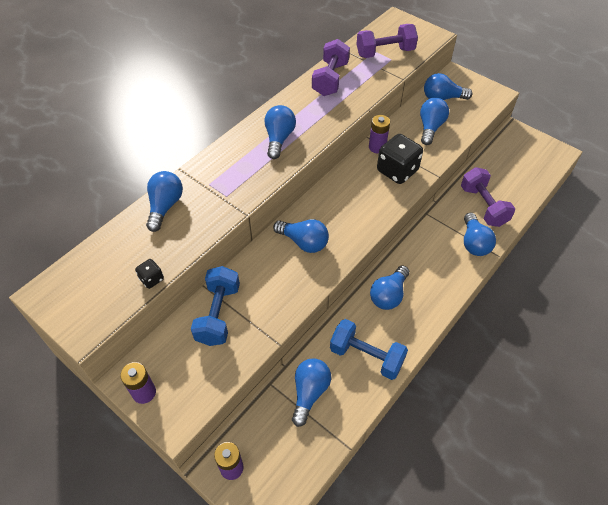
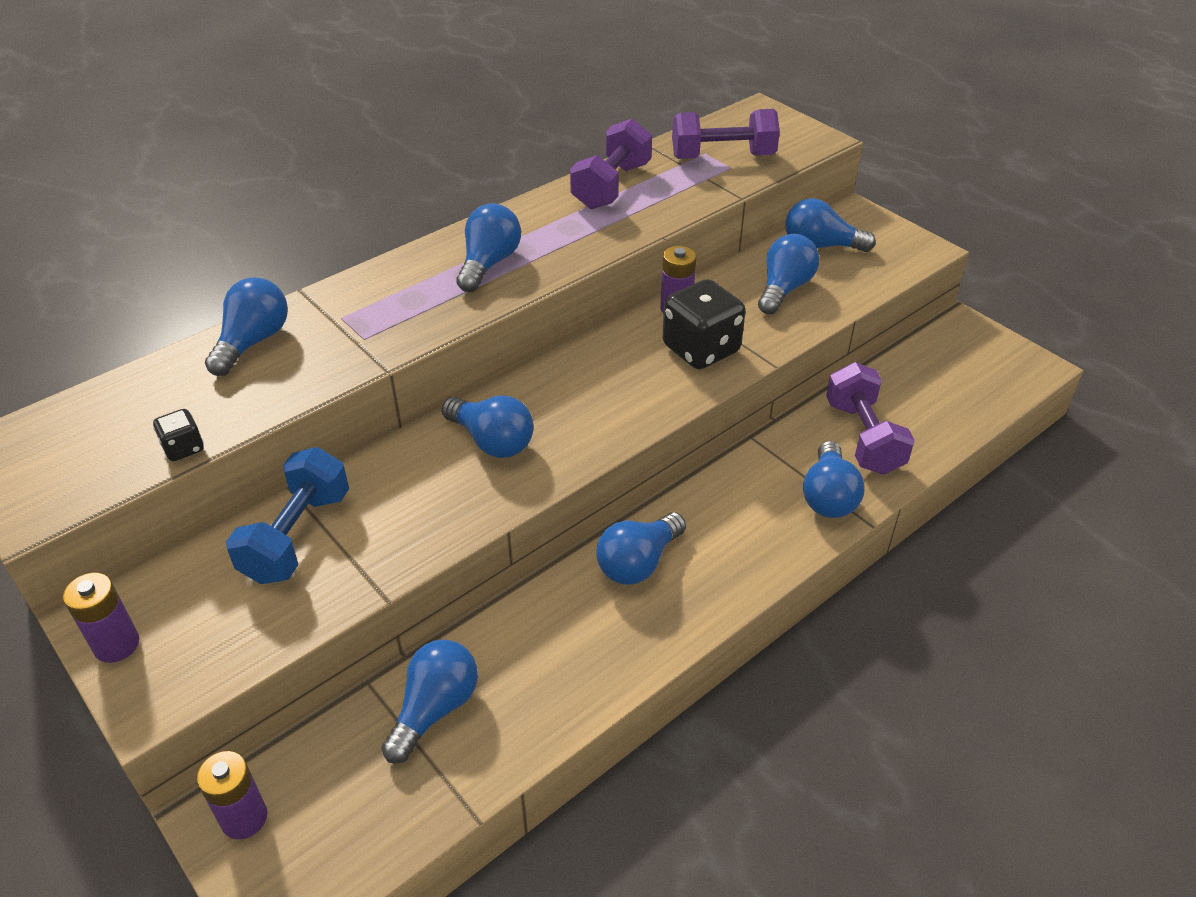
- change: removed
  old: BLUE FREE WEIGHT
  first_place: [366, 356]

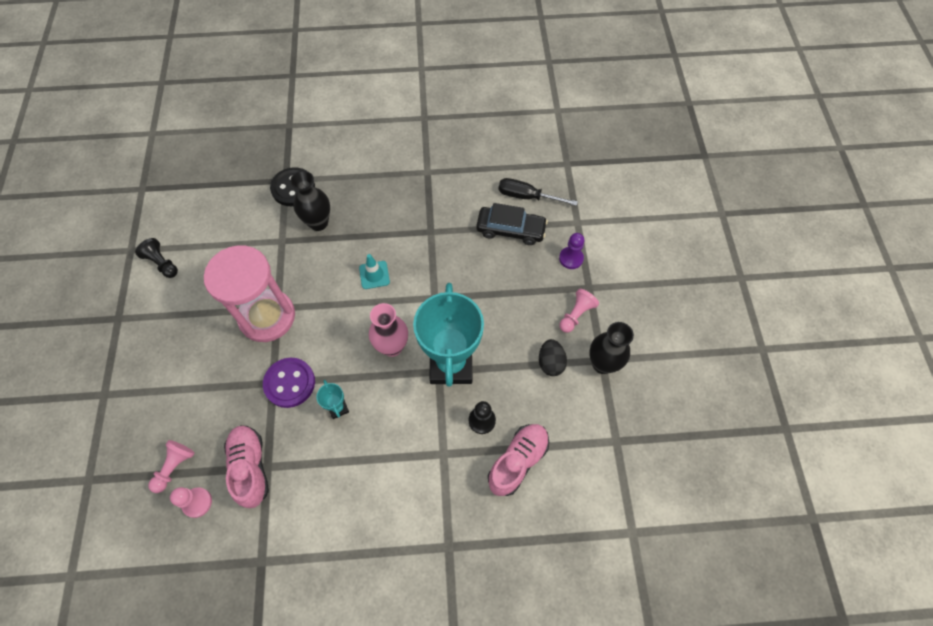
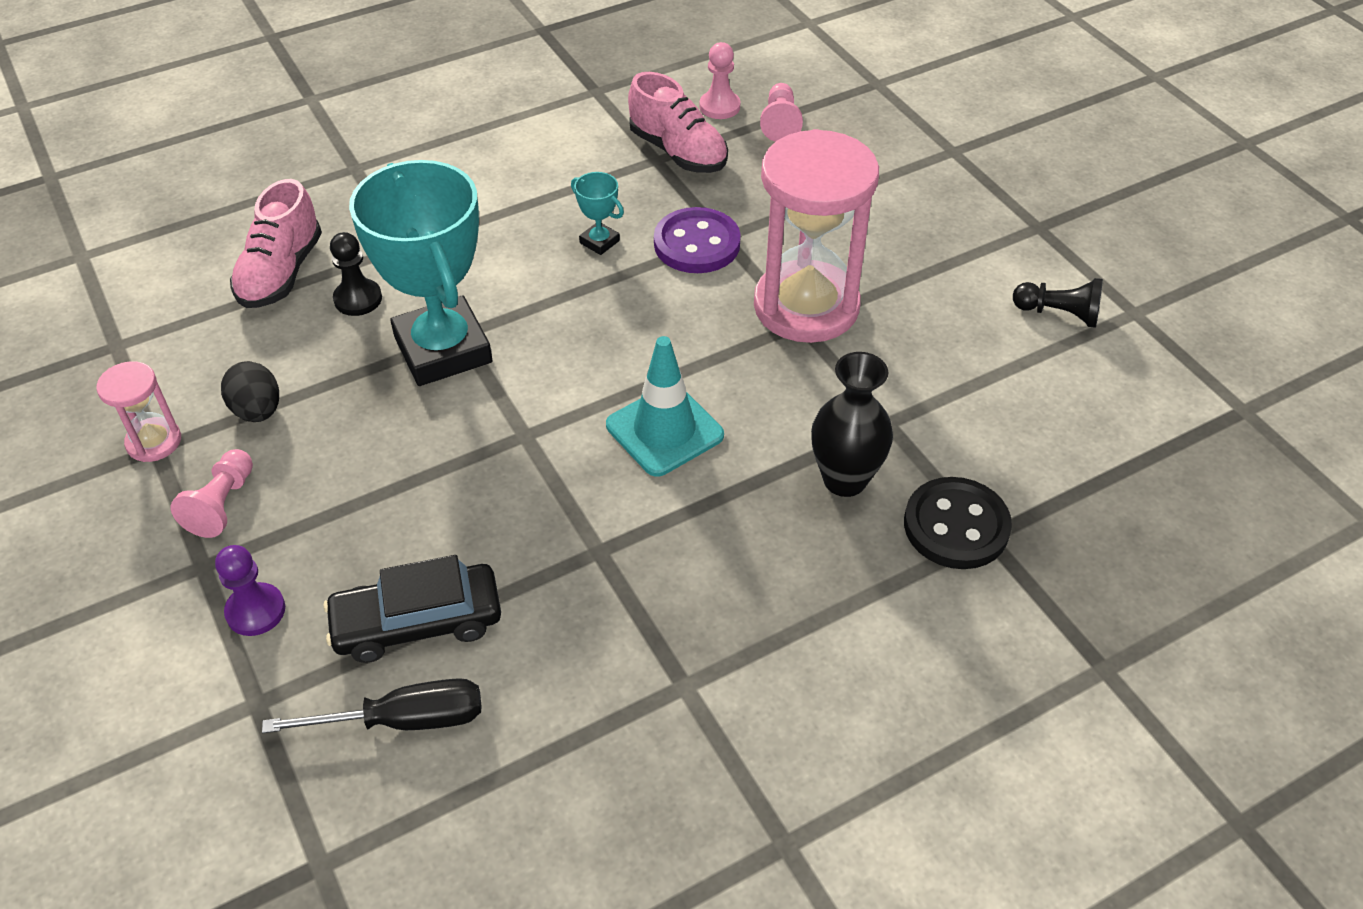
- change: replaced
  old: BLACK FLOWER VASE
  new: PINK HOURGLASS
  first_place: [602, 364]
  second_place: [154, 442]
- change: resized
  old: TURQUOISE SAFETY CONE
  first_place: [374, 275]
  second_place: [664, 430]
  factor: 1.55
- change: removed
  old: PINK FLOWER VASE
  first_place: [392, 347]

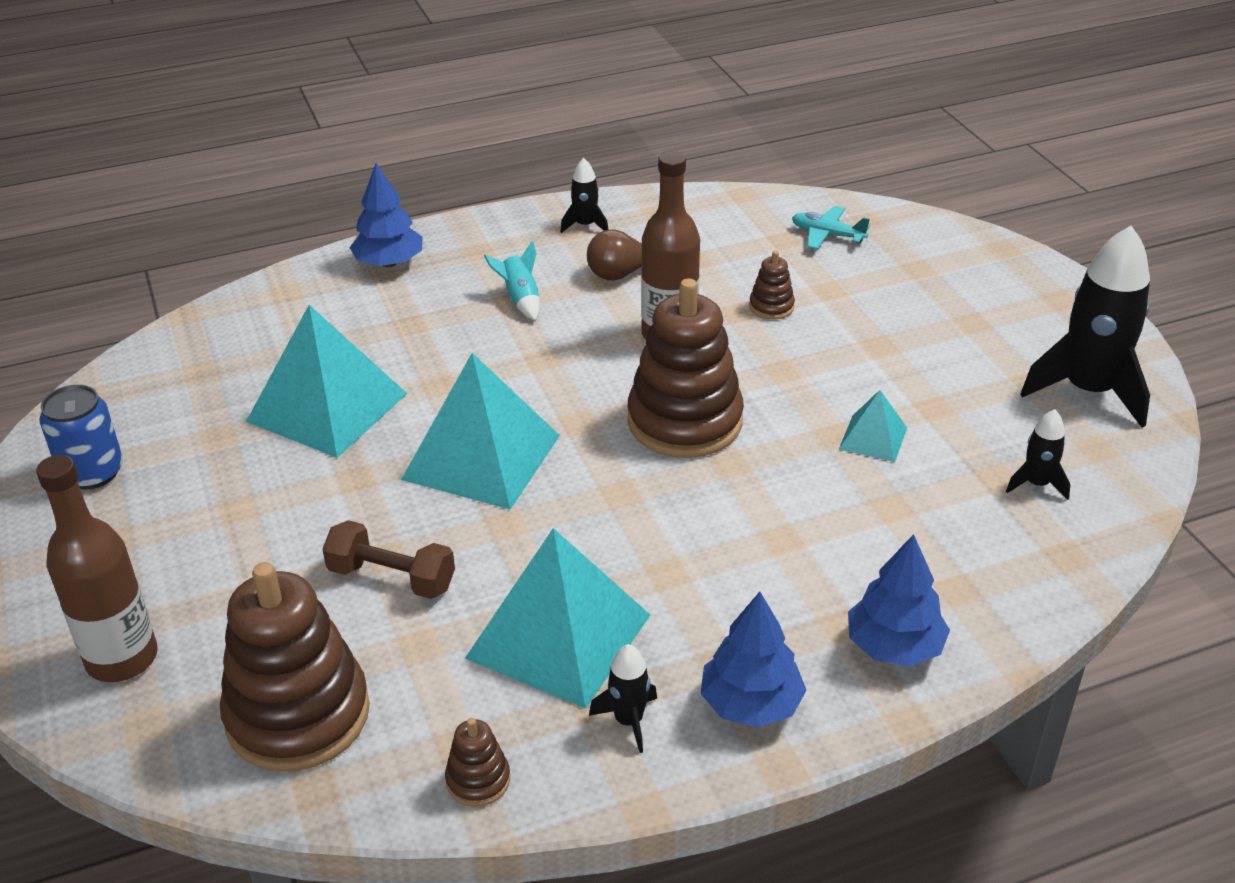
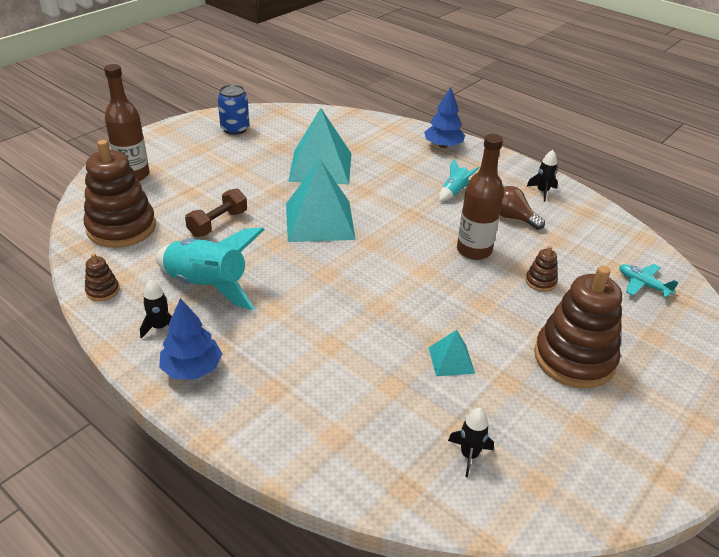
- change: replaced
  old: TURQUOISE PYRAMID
  new: TURQUOISE SPACESHIP
  first_place: [559, 636]
  second_place: [207, 286]
- change: turned
  old: BROWN FREE WEIGHT
  first_place: [391, 578]
  second_place: [218, 223]
  degrees: 45
- change: moved
  old: BROWN STACKING RINGS
  first_place: [684, 421]
  second_place: [574, 358]
- change: turned
  old: TURQUOISE TOY PLANE
  first_place: [827, 235]
  second_place: [643, 284]
  degrees: -45
- change: removed
  old: BLUE TREE
  first_place: [894, 646]
- change: removed
  old: BLACK SPACESHIP
  first_place: [1088, 391]

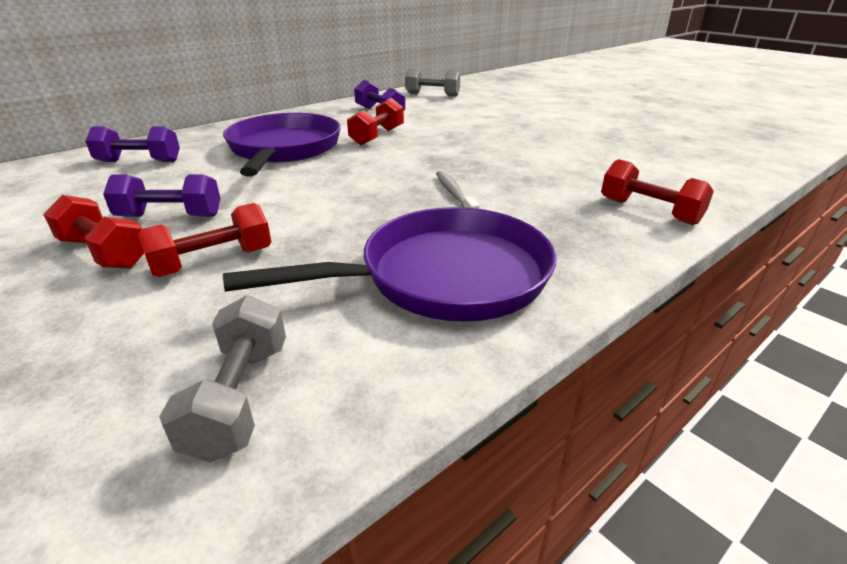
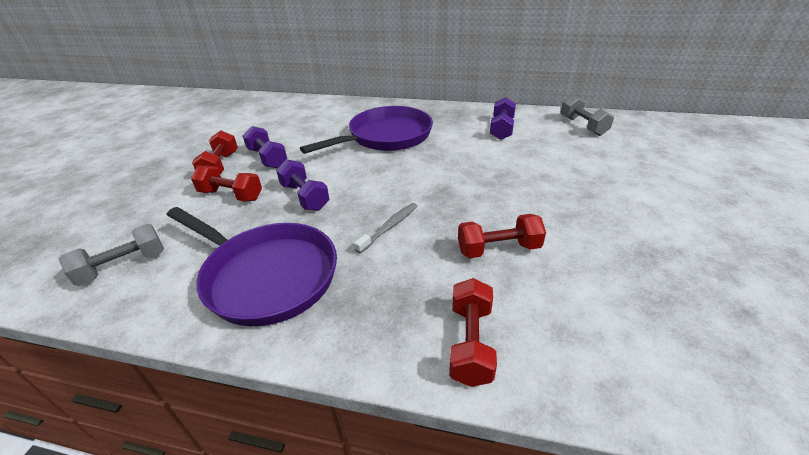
- change: moved
  old: ROYAL PURPLE FREE WEIGHT
  first_place: [139, 162]
  second_place: [305, 197]
- change: moved
  old: RED FREE WEIGHT
  first_place: [377, 136]
  second_place: [498, 249]

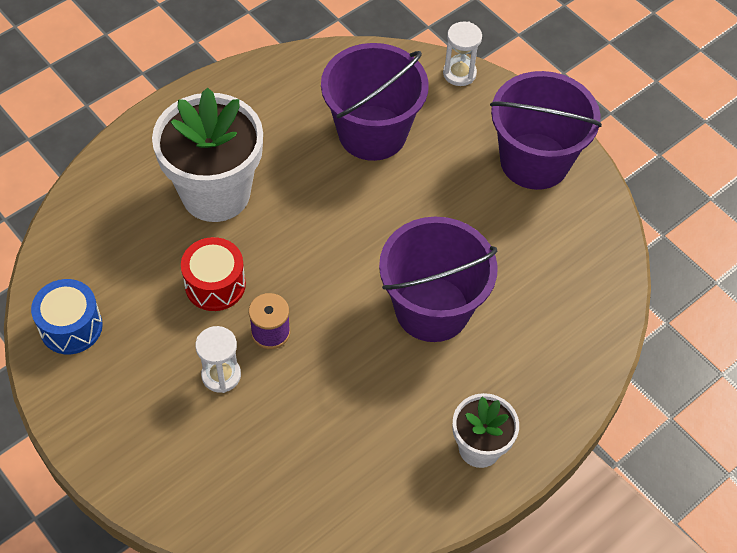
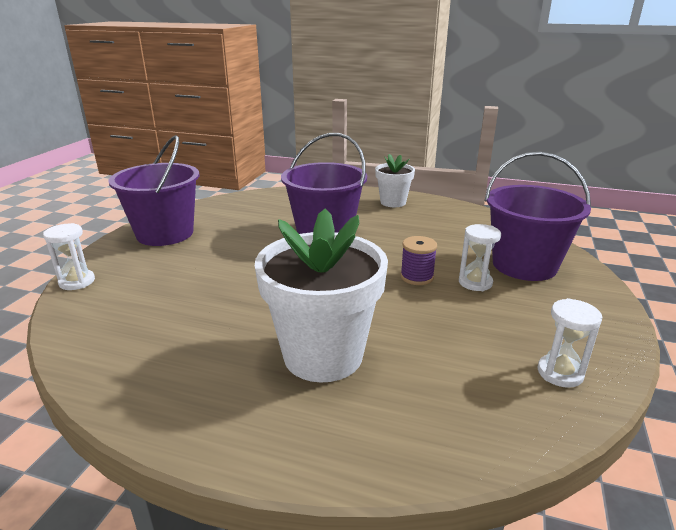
- change: moved
  old: ROYAL PURPLE BUCKET
  first_place: [372, 133]
  second_place: [524, 265]
- change: replaced
  old: BLUE DRUM
  new: WHITE HOURGLASS
  first_place: [71, 327]
  second_place: [560, 373]
- change: removed
  old: RED DRUM
  first_place: [215, 284]

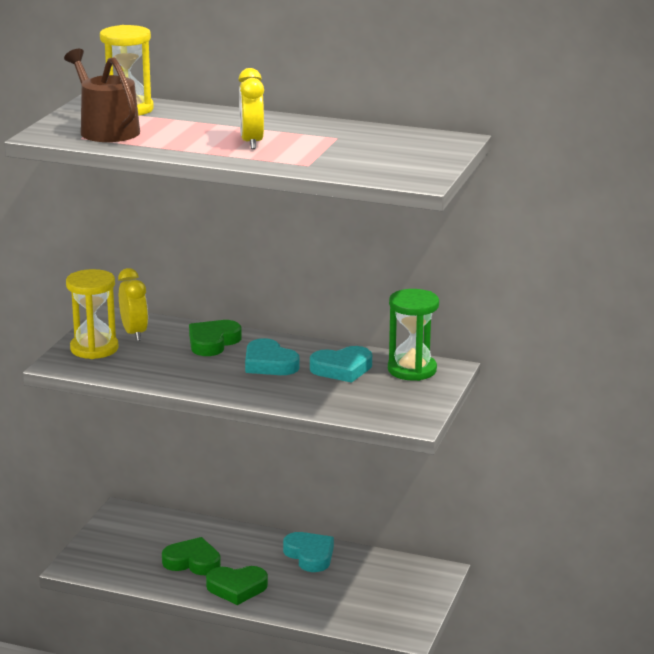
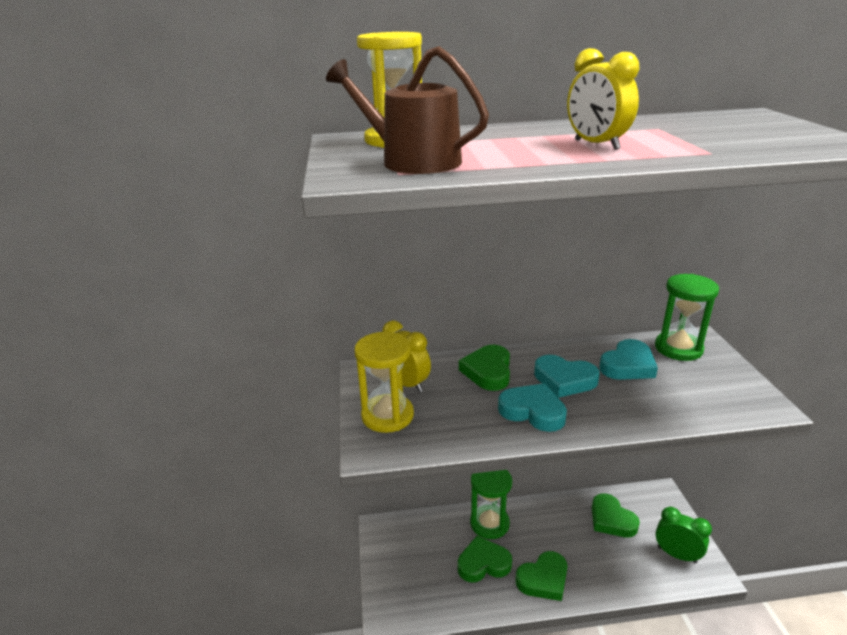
- change: added
  new: GREEN HOURGLASS
  second_place: [489, 523]
- change: moved
  old: TURQUOISE LOVE HEART
  first_place: [310, 555]
  second_place: [533, 411]
- change: added
  new: GREEN LOVE HEART
  second_place: [611, 519]
- change: added
  new: GREEN CLOCK
  second_place: [676, 554]

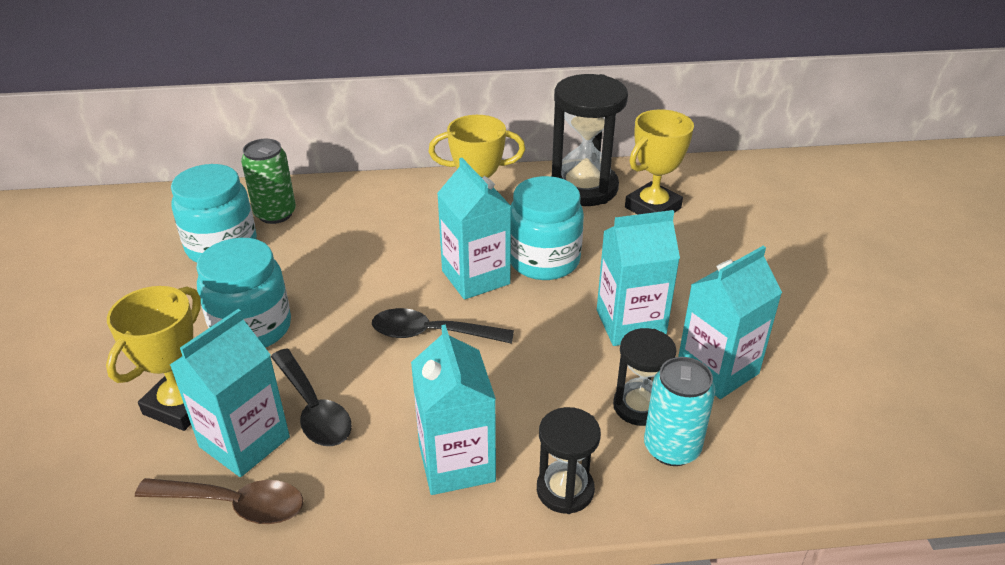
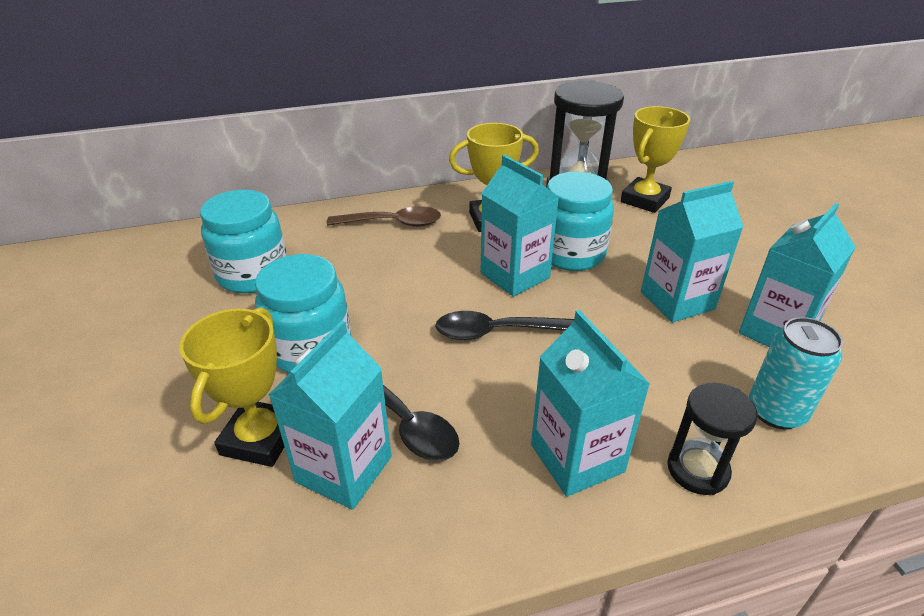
- change: moved
  old: BROWN TEASPOON
  first_place: [234, 504]
  second_place: [393, 223]
- change: removed
  old: GREEN SODA CAN
  first_place: [275, 214]
- change: removed
  old: BLACK HOURGLASS
  first_place: [639, 406]

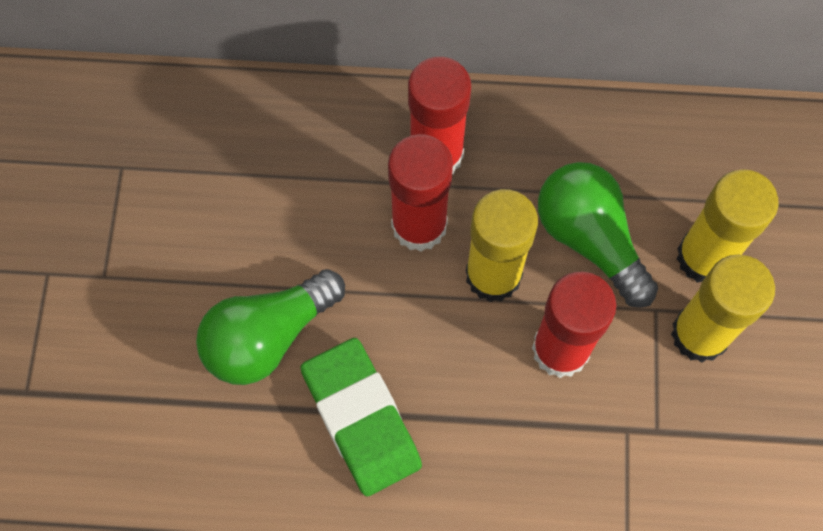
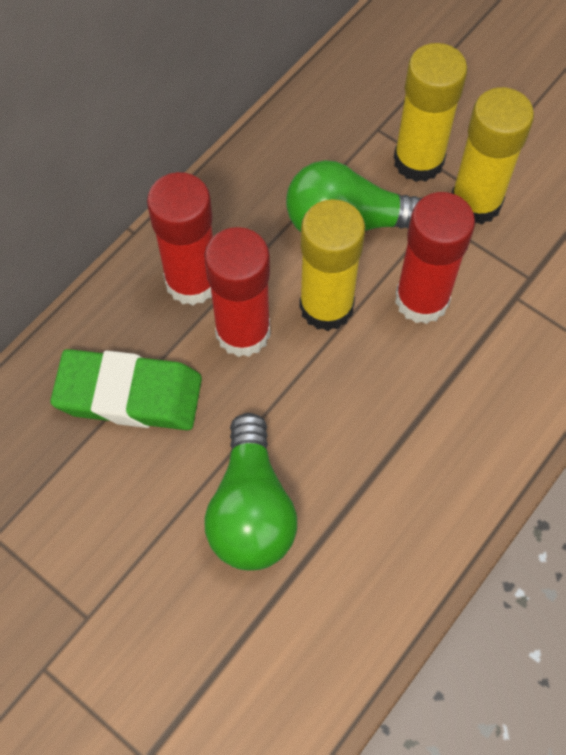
- change: moved
  old: GREEN PENCIL ERASER
  first_place: [361, 419]
  second_place: [129, 395]

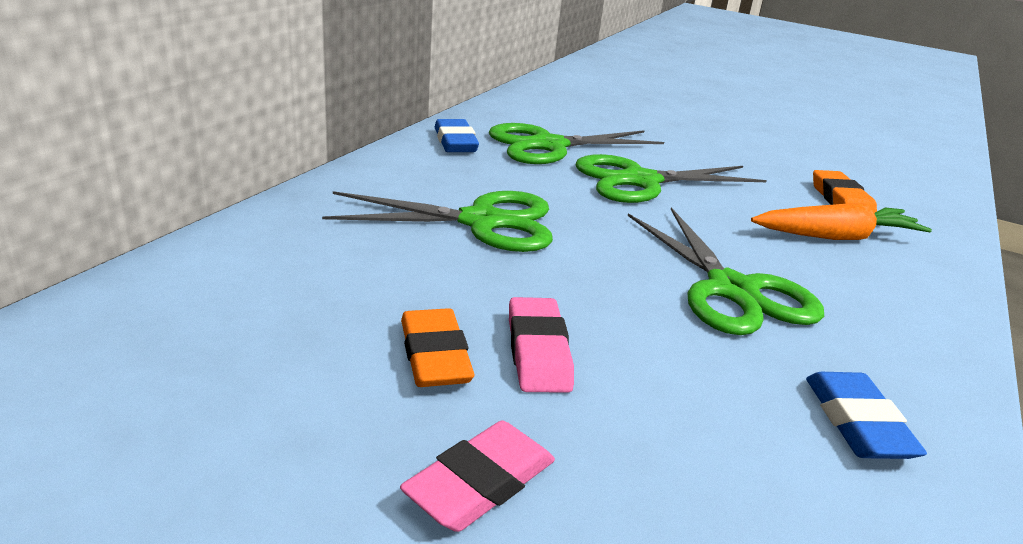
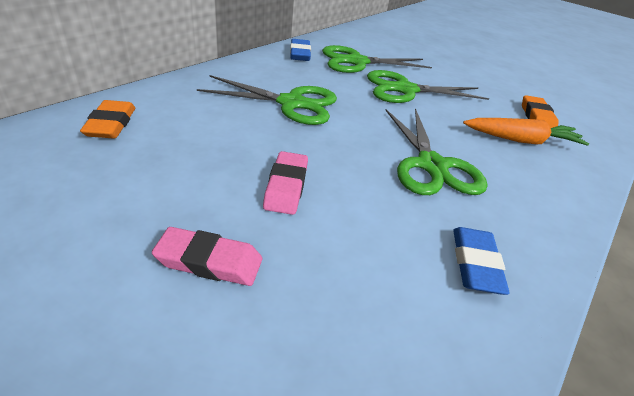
- change: moved
  old: BRIGHT ORANGE PENCIL ERASER
  first_place: [434, 355]
  second_place: [111, 124]
- change: turned
  old: PINK PENCIL ERASER
  first_place: [480, 483]
  second_place: [209, 261]
  degrees: 45

